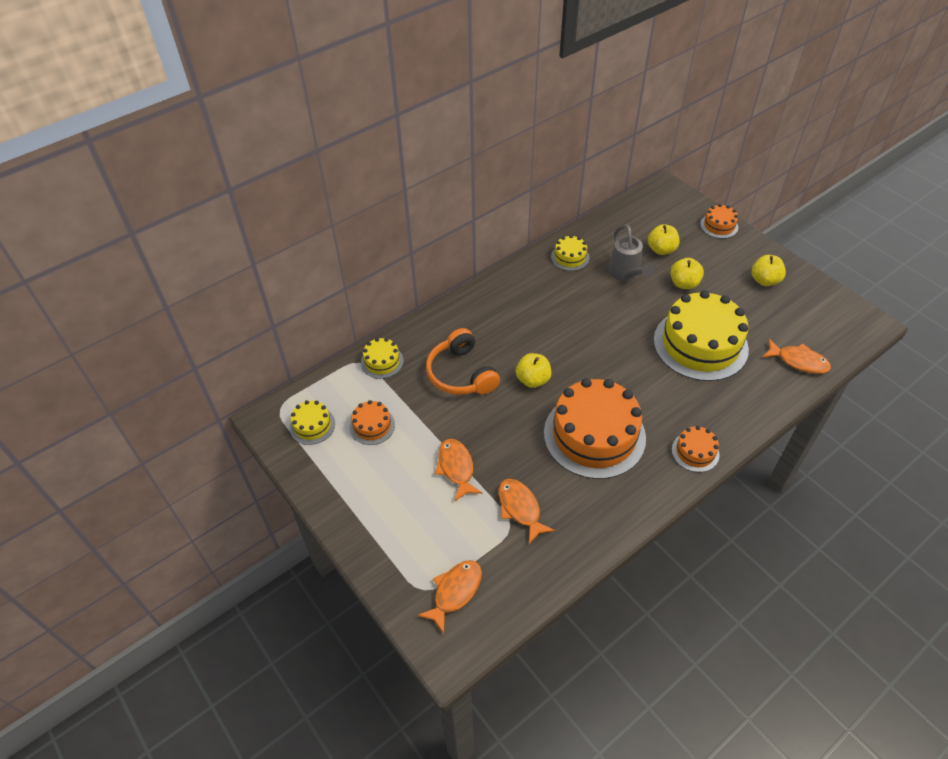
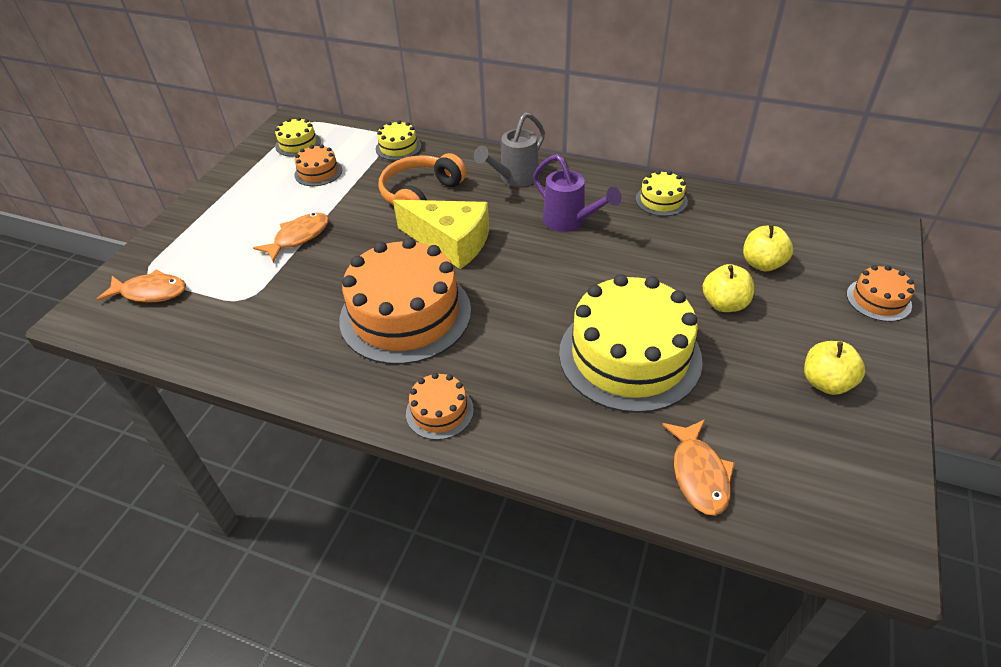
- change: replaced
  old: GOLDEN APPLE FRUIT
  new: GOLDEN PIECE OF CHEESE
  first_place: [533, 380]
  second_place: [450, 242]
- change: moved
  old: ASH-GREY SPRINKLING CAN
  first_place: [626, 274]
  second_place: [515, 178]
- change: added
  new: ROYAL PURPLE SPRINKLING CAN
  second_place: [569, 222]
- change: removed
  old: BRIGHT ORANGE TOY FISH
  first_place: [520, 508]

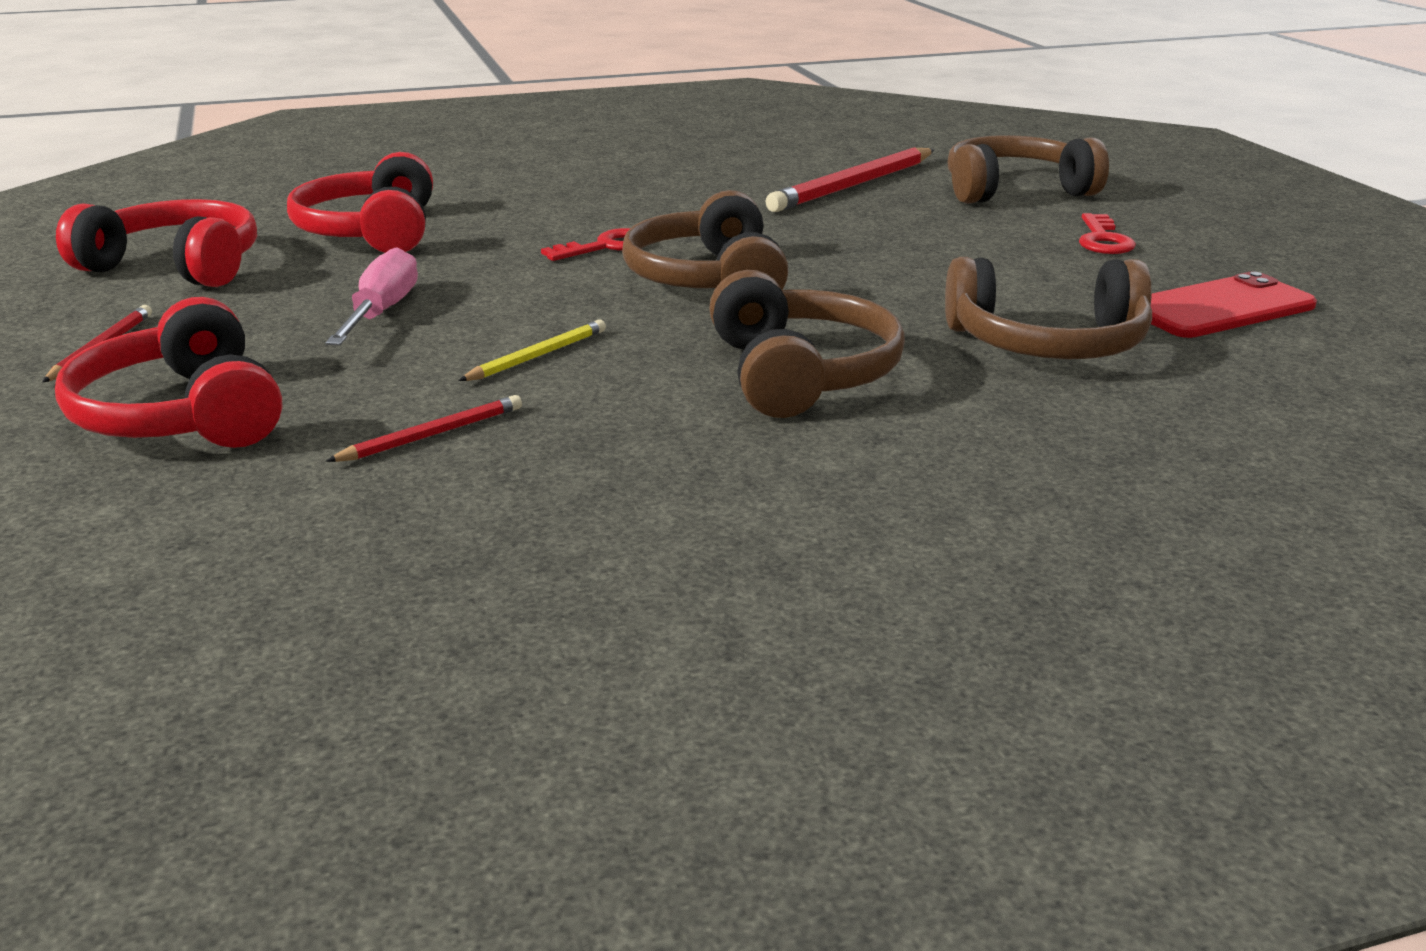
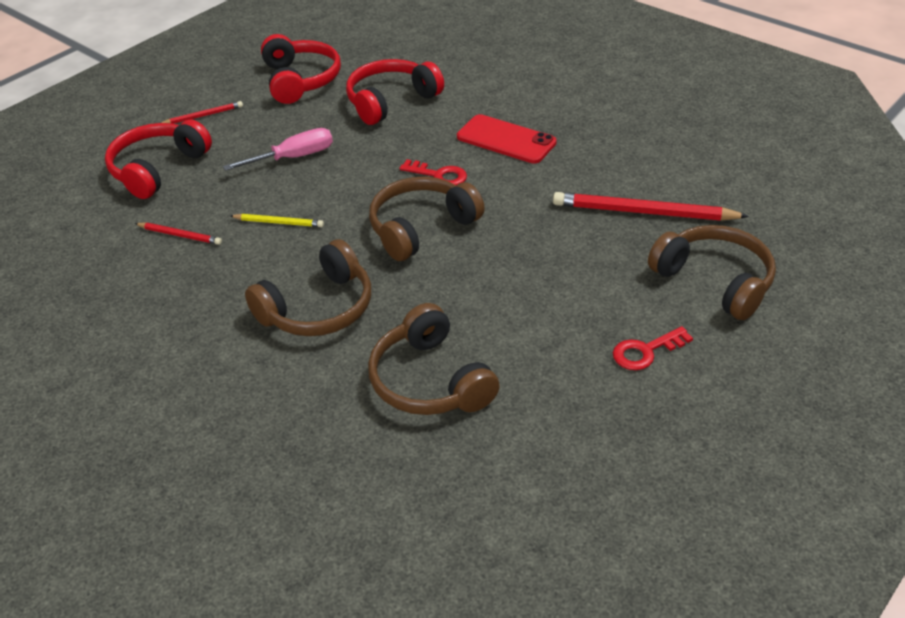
- change: moved
  old: RED SMARTPHONE
  first_place: [1219, 308]
  second_place: [506, 140]

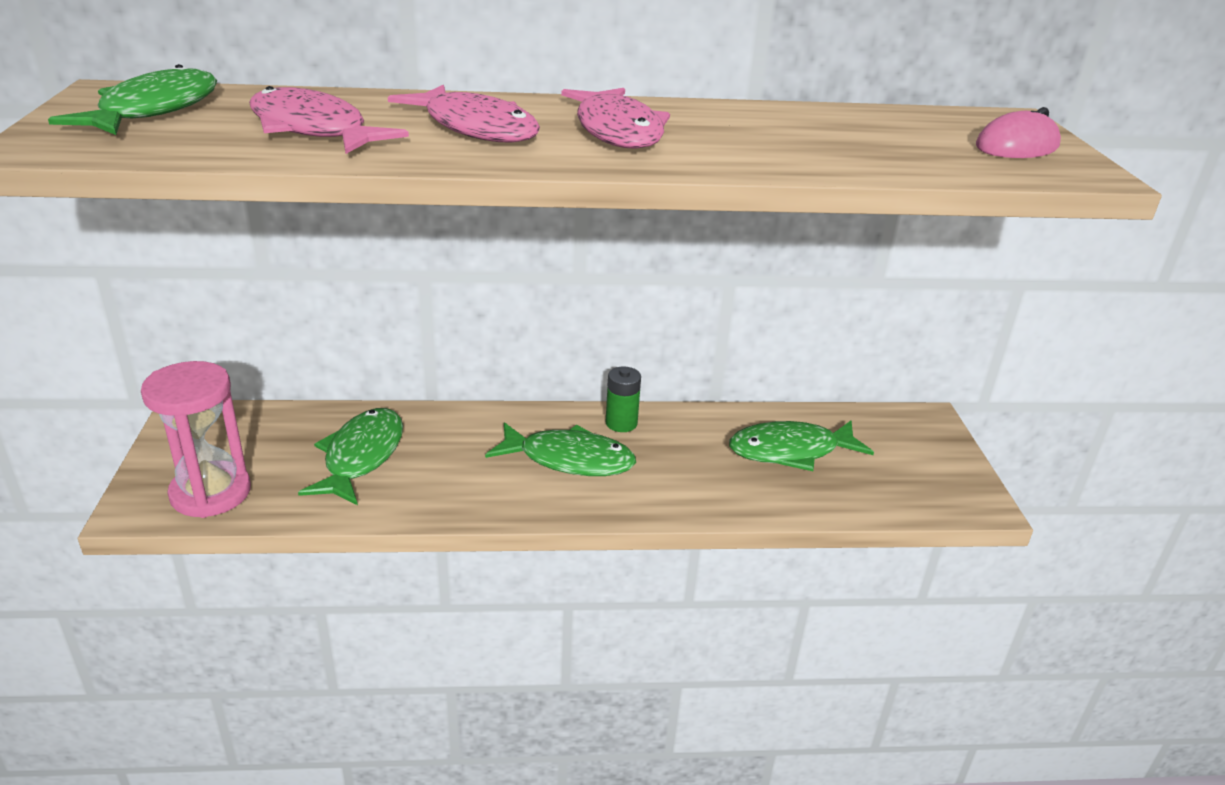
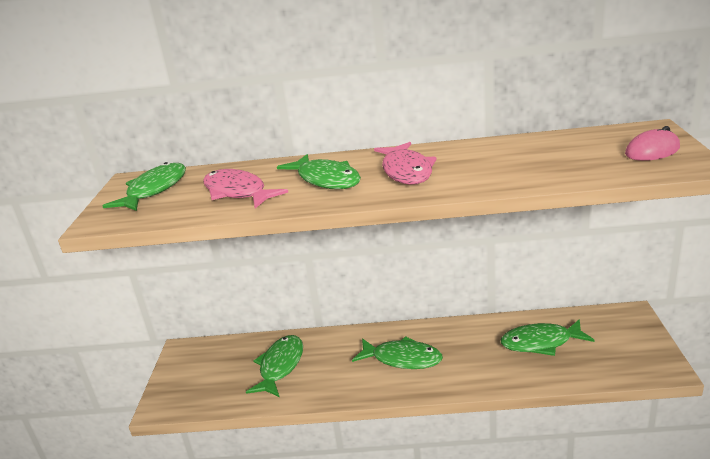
- change: recoloured
  old: PINK TOY FISH
  new: GREEN TOY FISH
  first_place: [476, 128]
  second_place: [326, 179]
- change: removed
  old: PINK HOURGLASS
  first_place: [211, 493]
- change: removed
  old: GREEN BATTERY
  first_place: [621, 423]

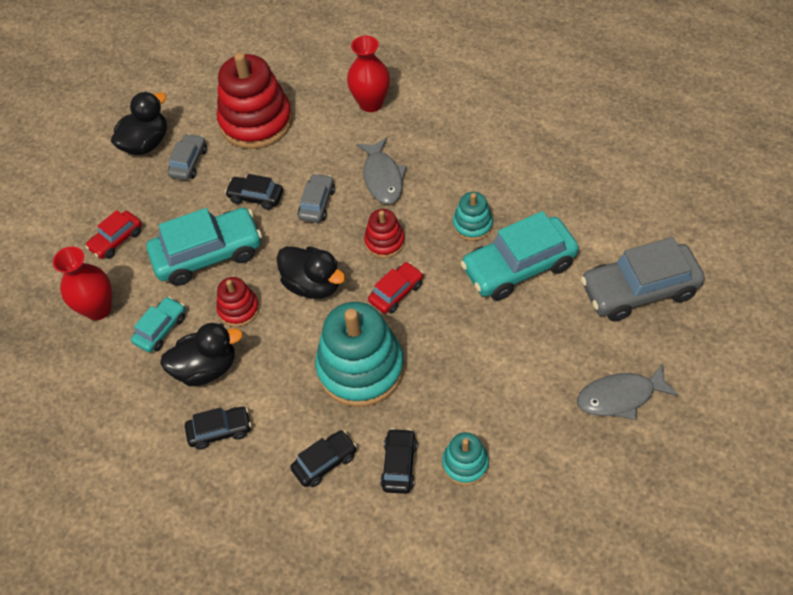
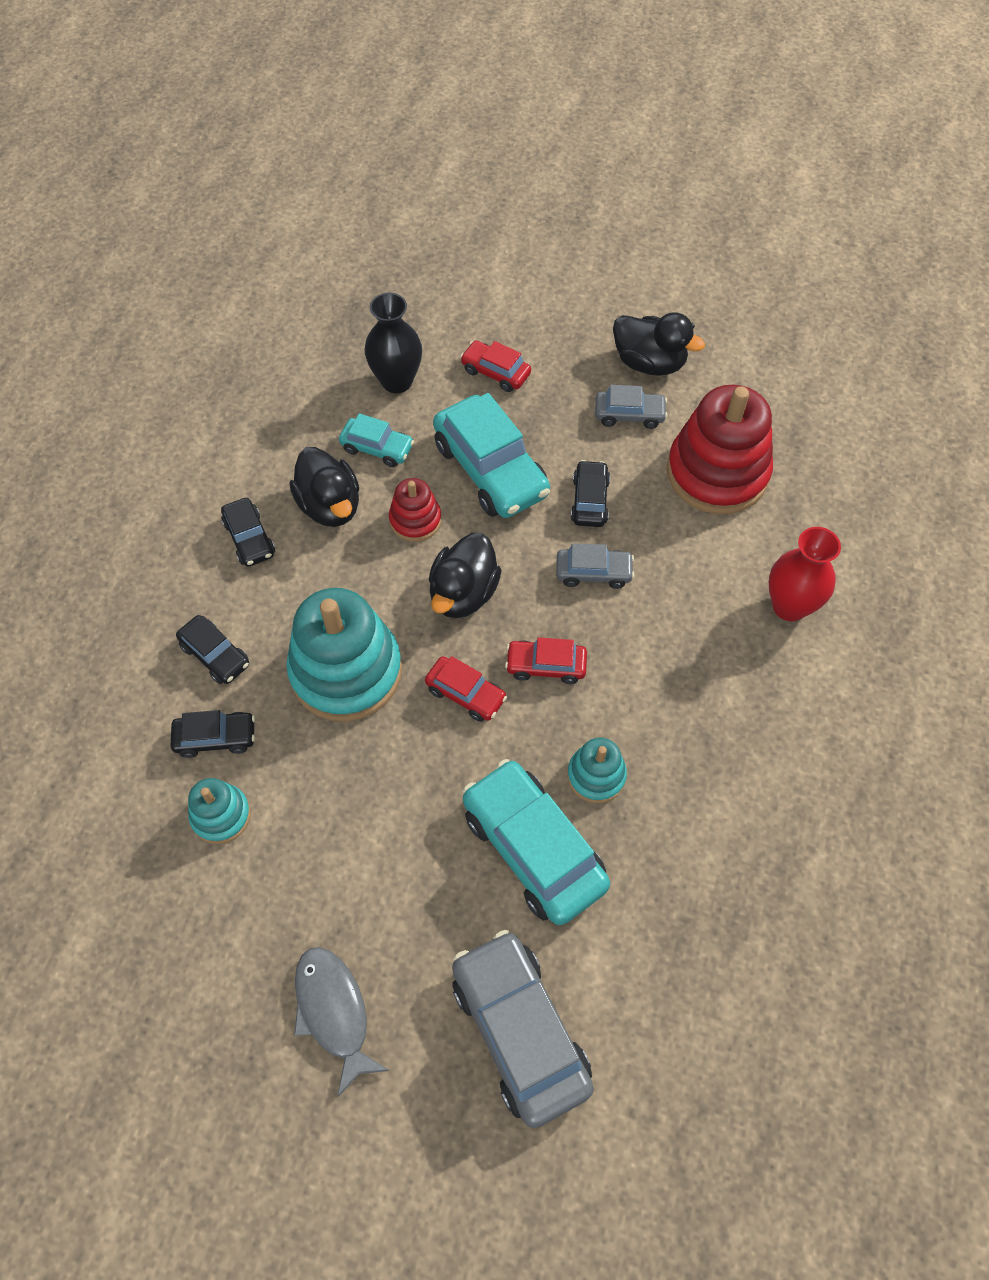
- change: recoloured
  old: RED FLOWER VASE
  new: BLACK FLOWER VASE
  first_place: [98, 309]
  second_place: [397, 381]
- change: replaced
  old: RED STACKING RINGS
  new: RED AUTOMOBILE
  first_place: [384, 242]
  second_place: [546, 666]
- change: removed
  old: ASH-GREY TOY FISH
  first_place: [382, 178]

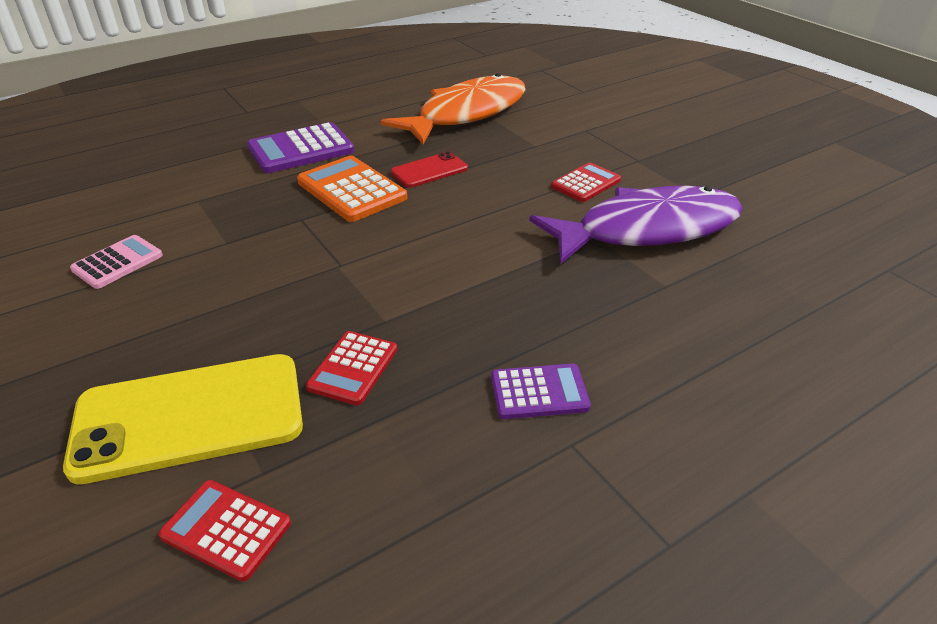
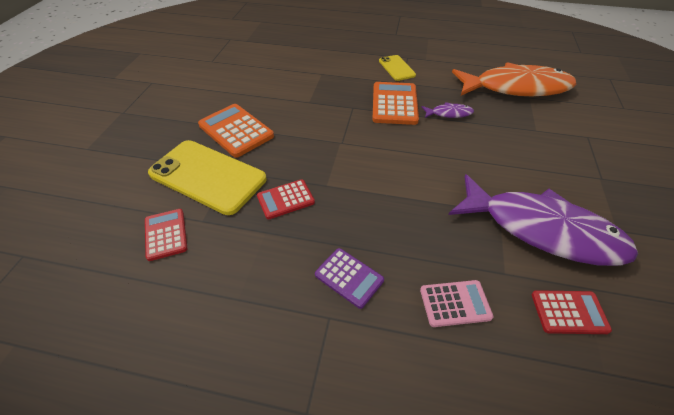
- change: added
  new: BRIGHT ORANGE CALCULATOR
  second_place: [236, 131]
- change: replaced
  old: ROYAL PURPLE CALCULATOR
  new: GOLDEN SMARTPHONE
  first_place: [301, 149]
  second_place: [396, 68]
- change: moved
  old: PINK CALCULATOR
  first_place: [117, 262]
  second_place: [455, 303]
- change: replaced
  old: RED SMARTPHONE
  new: ROYAL PURPLE TOY FISH
  first_place: [429, 170]
  second_place: [449, 113]
- change: moved
  old: RED CALCULATOR
  first_place: [586, 183]
  second_place: [569, 312]

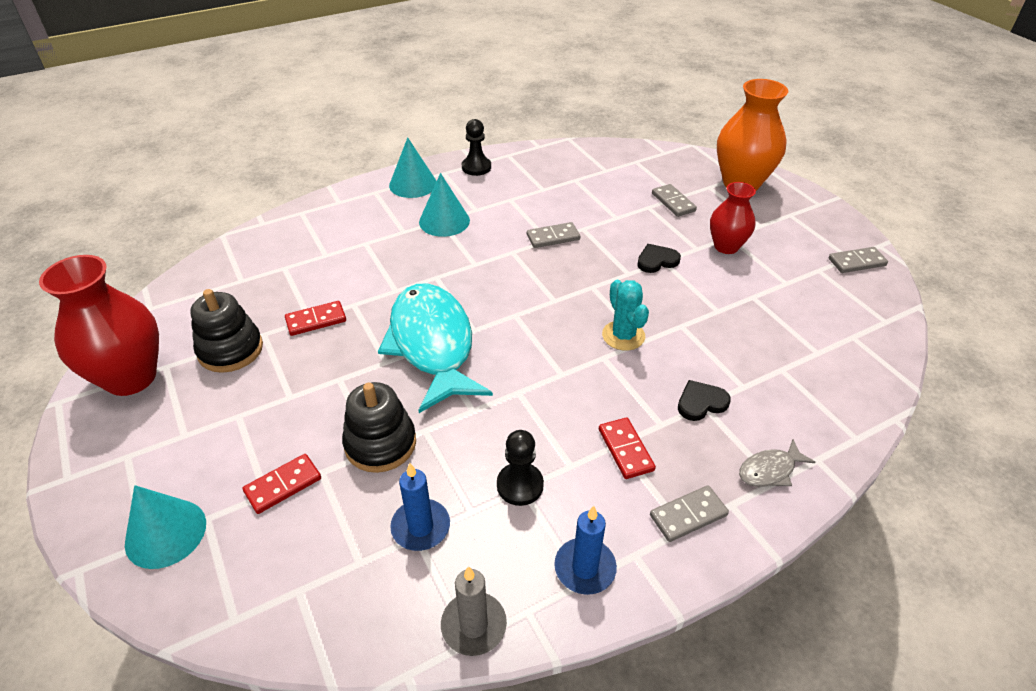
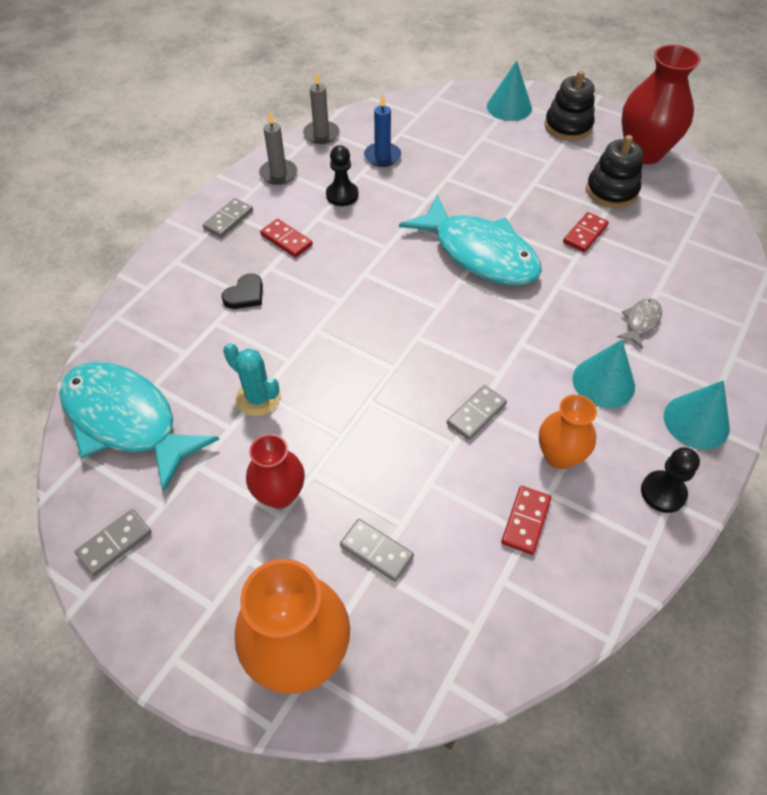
- change: added
  new: TURQUOISE TOY FISH
  second_place: [126, 421]
- change: moved
  old: TURQUOISE CACTUS
  first_place: [623, 336]
  second_place: [258, 398]
- change: recoloured
  old: BLUE CANDLE
  new: ASH-GREY CANDLE
  first_place: [585, 568]
  second_place: [278, 174]
- change: moved
  old: RED DOMINO
  first_place: [283, 485]
  second_place: [525, 521]
- change: added
  new: BRIGHT ORANGE FLOWER VASE
  second_place: [559, 456]
- change: moved
  old: BLACK STACKING RINGS
  first_place: [380, 443]
  second_place: [568, 126]
- change: moved
  old: ASH-GREY TOY FISH
  first_place: [770, 470]
  second_place: [641, 322]
- change: removed
  old: BLACK LOVE HEART
  first_place: [657, 261]

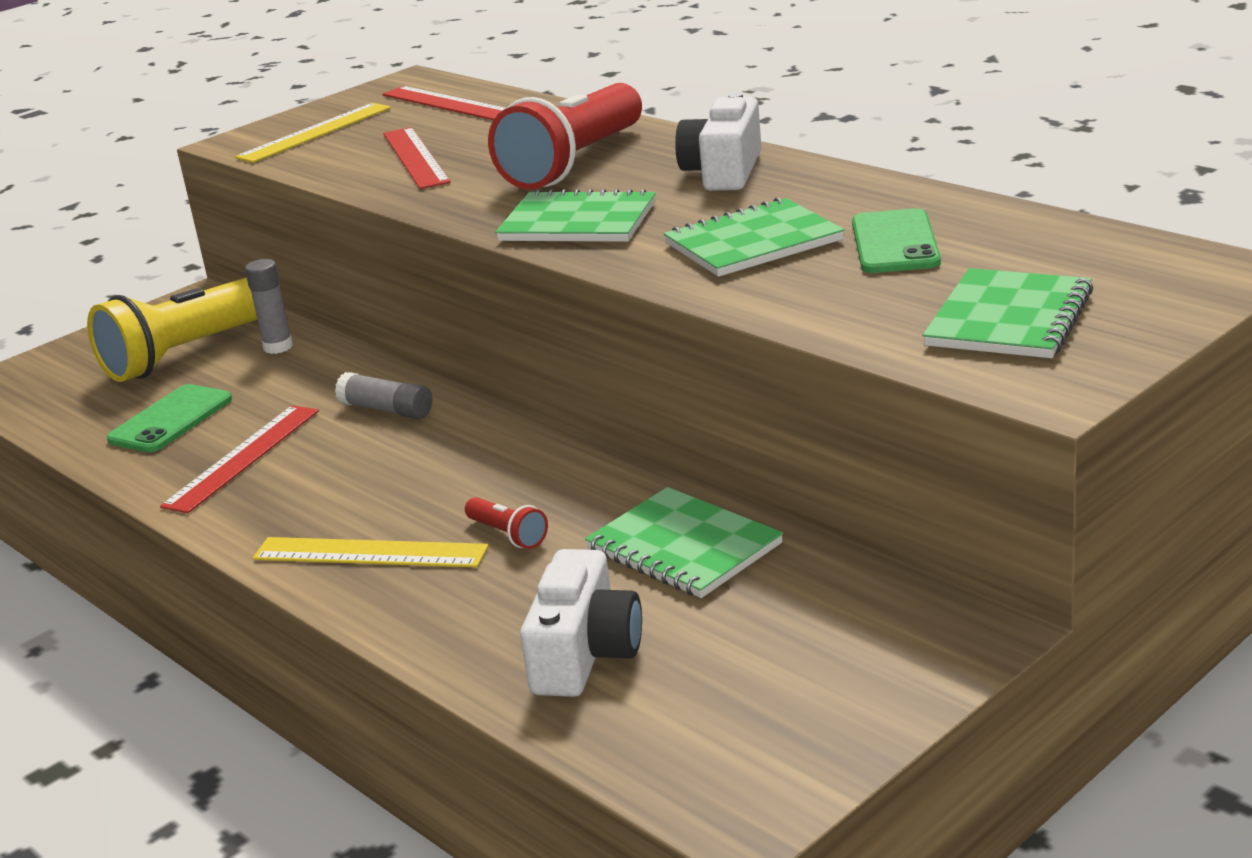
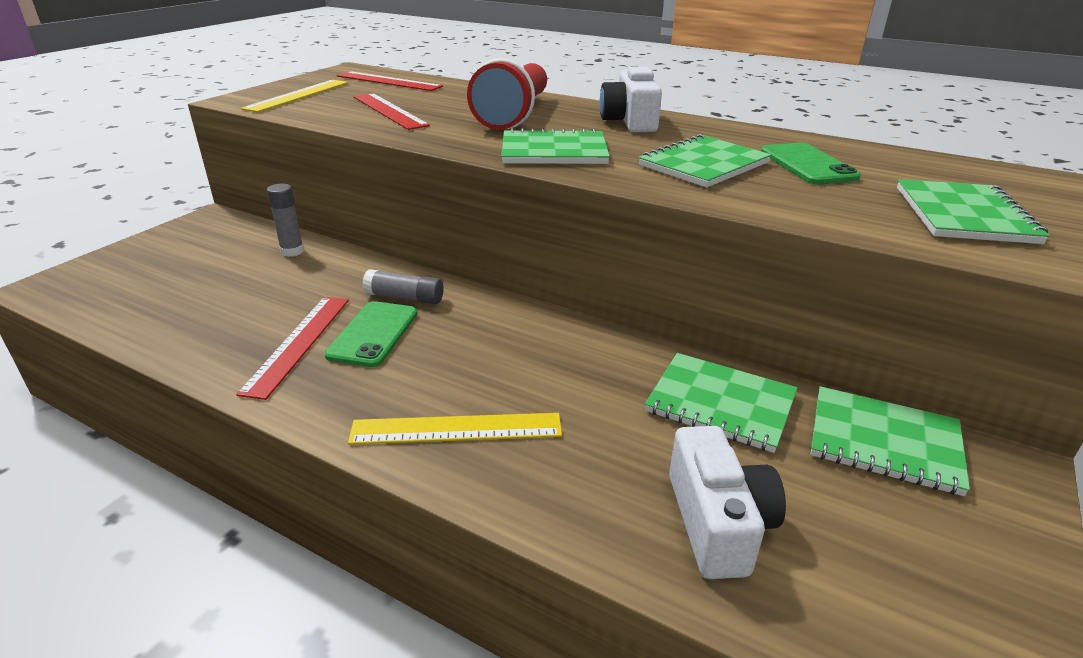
- change: moved
  old: GREEN SMARTPHONE
  first_place: [171, 420]
  second_place: [373, 334]
- change: added
  new: GREEN NOTEPAD
  second_place: [884, 442]
- change: removed
  old: GOLDEN FLASHLIGHT
  first_place: [190, 352]
- change: removed
  old: RED FLASHLIGHT
  first_place: [508, 535]

